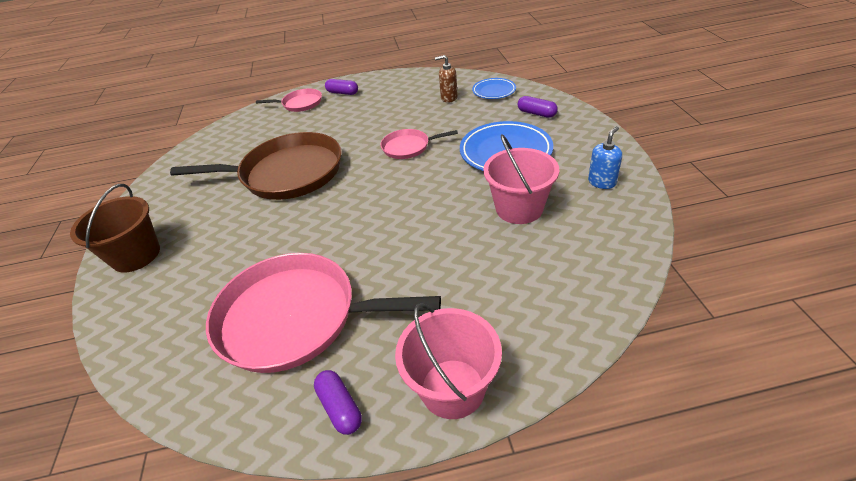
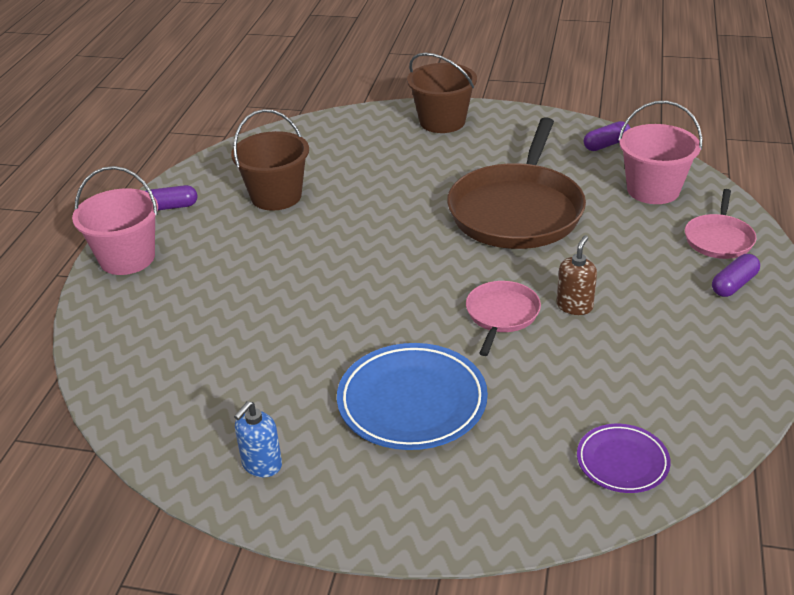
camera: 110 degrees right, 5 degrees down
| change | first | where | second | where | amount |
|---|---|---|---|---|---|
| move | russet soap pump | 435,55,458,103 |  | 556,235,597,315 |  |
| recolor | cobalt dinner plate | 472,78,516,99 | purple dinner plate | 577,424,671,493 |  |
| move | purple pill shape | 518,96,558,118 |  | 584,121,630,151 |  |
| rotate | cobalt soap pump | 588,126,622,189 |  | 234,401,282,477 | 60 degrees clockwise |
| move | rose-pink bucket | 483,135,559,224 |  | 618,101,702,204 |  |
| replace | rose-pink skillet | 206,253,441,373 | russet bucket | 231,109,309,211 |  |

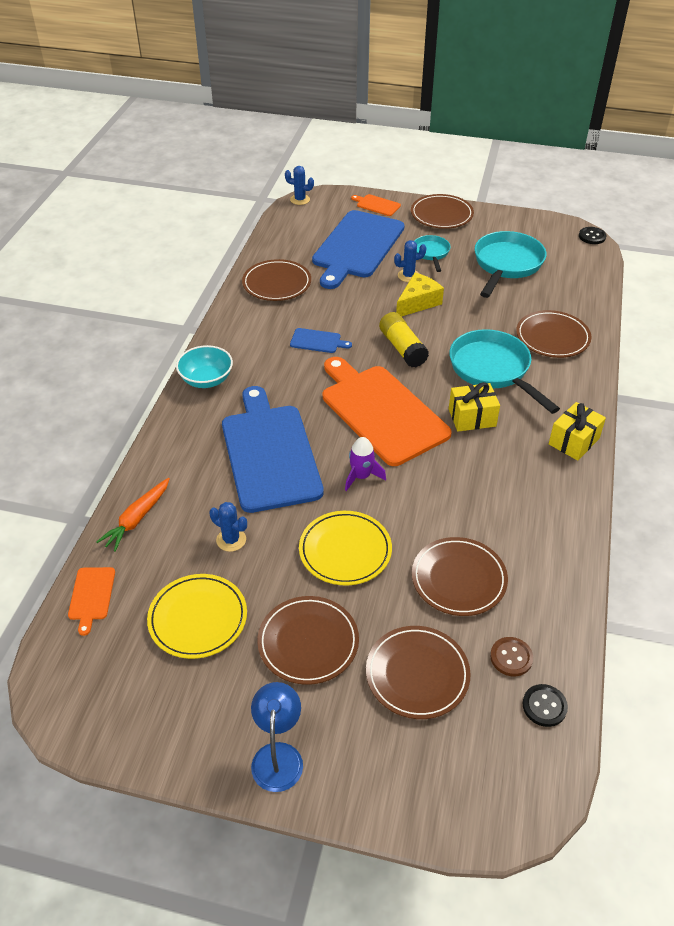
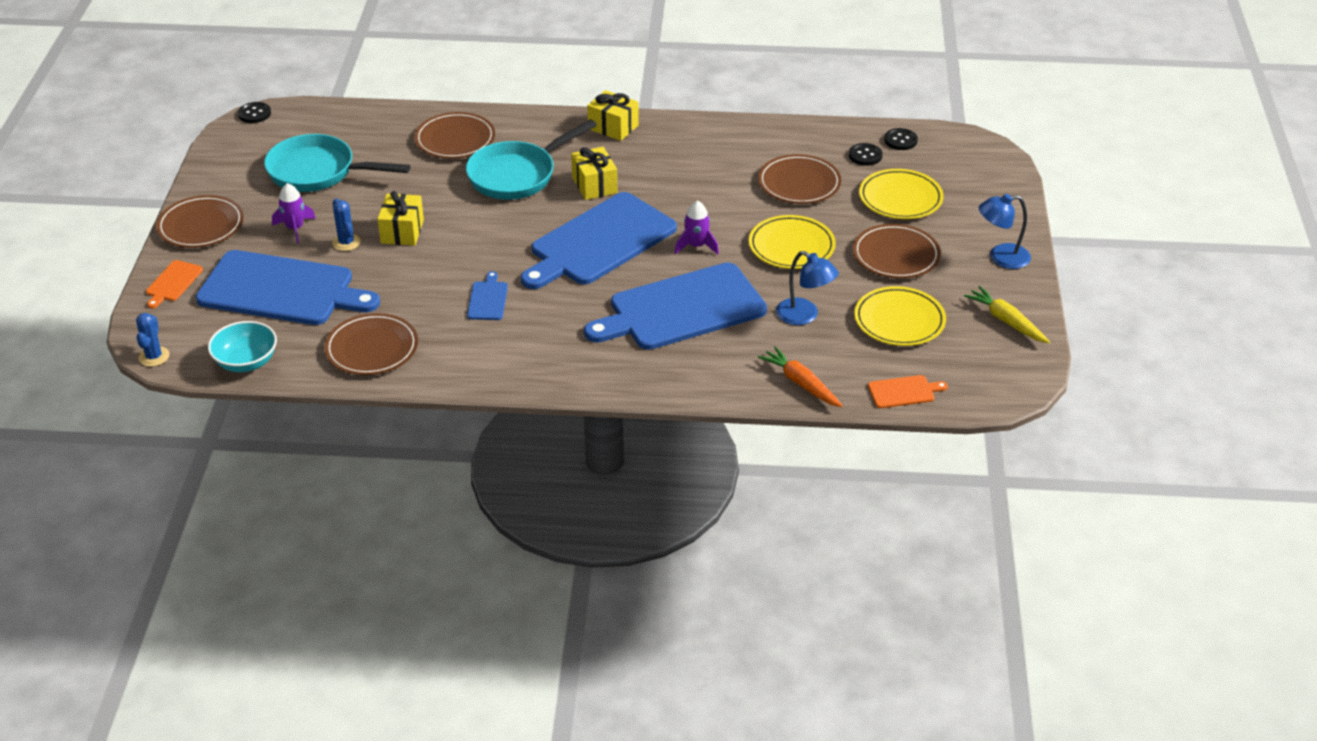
camera: 100 degrees left, 5 degrees down
| change | first | where | second | where | amount |
|---|---|---|---|---|---|
| replace | turquoise skillet | 414,235,451,272 | purple rocket | 272,183,316,243 |  |
| replace | golden cheese wedge | 396,273,444,317 | golden wrapped gift | 377,191,424,246 |  |
| delete | golden stick of glue | 379,312,429,367 |  |  |  |
| move | turquoise bowl | 176,345,233,388 |  | 208,321,277,372 |  |
| recolor | bright orange bread board | 323,357,452,466 | cobalt bread board | 521,192,677,289 |  |
| rotate | bright orange root vegetable | 96,478,170,552 |  | 758,346,843,407 | 150 degrees counterclockwise |
| replace | cobalt saguaro cactus | 209,502,247,552 | cobalt lamp | 776,251,839,325 |  |
| recolor | russet dinner plate | 366,626,471,719 | golden dinner plate | 859,169,944,219 |  |
| recolor | russet sewing button | 490,637,533,676 | jet-black sewing button | 849,143,882,166 |  |
| insert |  |  | golden root vegetable | 964,286,1050,343 |  |

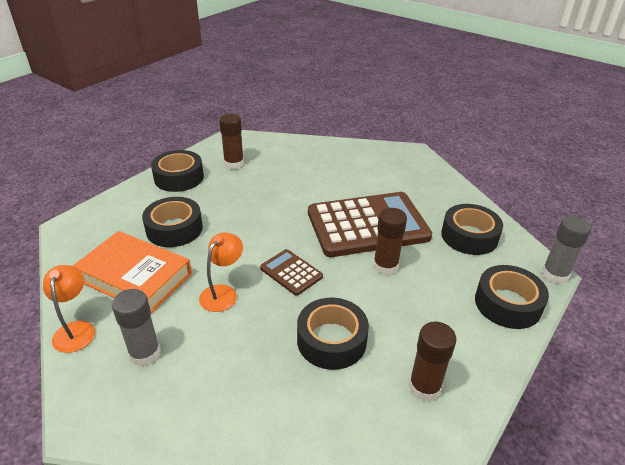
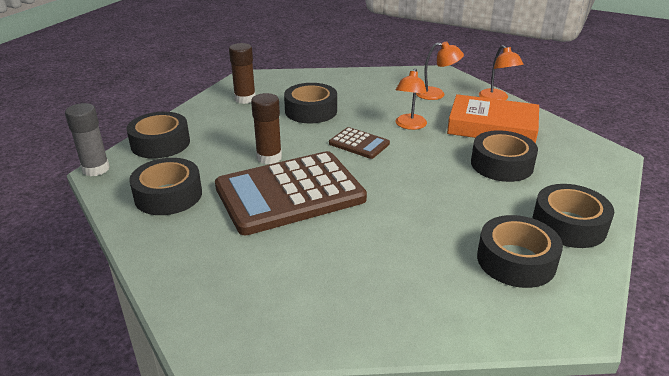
camera: 170 degrees right, 5 degrees down
| change | first | where | second | where | amount |
|---|---|---|---|---|---|
| replace | russet stick of glue | 219,114,244,169 | jet-black sticky tape | 477,215,563,288 |  |
| replace | grey stick of glue | 112,289,161,366 | bright orange lamp | 416,41,464,100 |  |

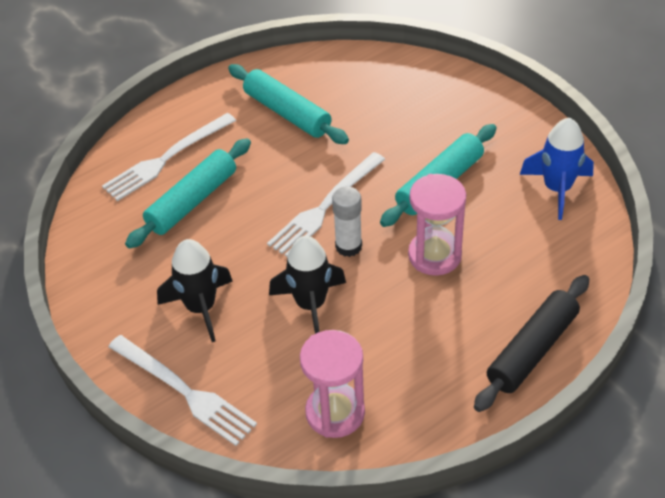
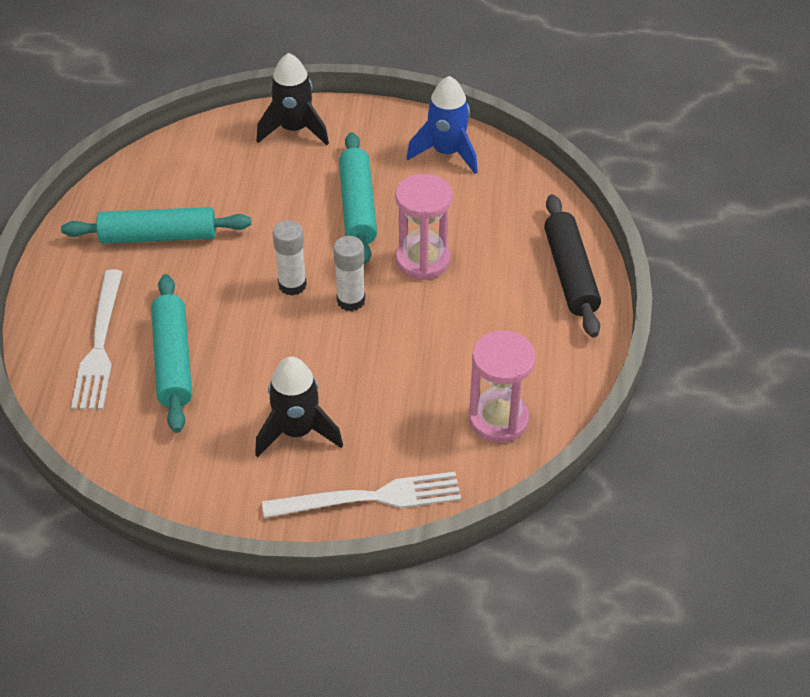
camera: 50 degrees left, 0 degrees up
| change | first | where | second | where | amount |
|---|---|---|---|---|---|
| replace | snow-white dinner fork | 267,152,385,257 | snow-white stick of glue | 273,220,307,296 |  |
| move | jet-black rocket | 269,236,346,334 |  | 257,53,329,145 |  |

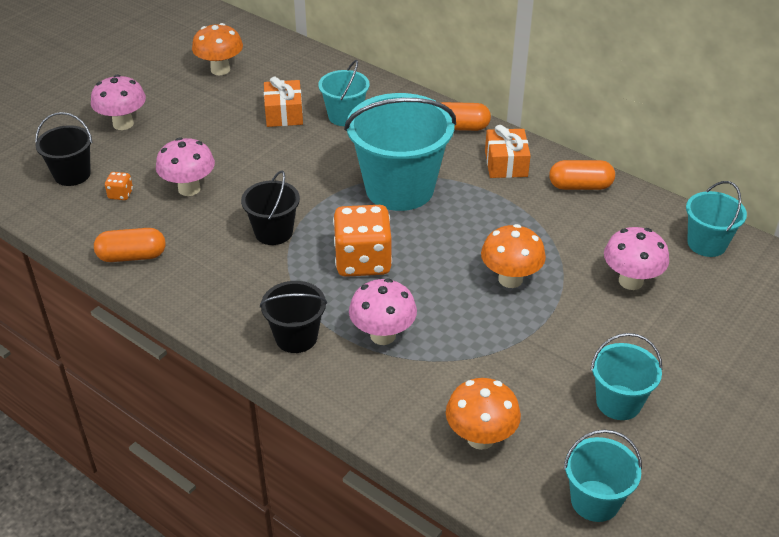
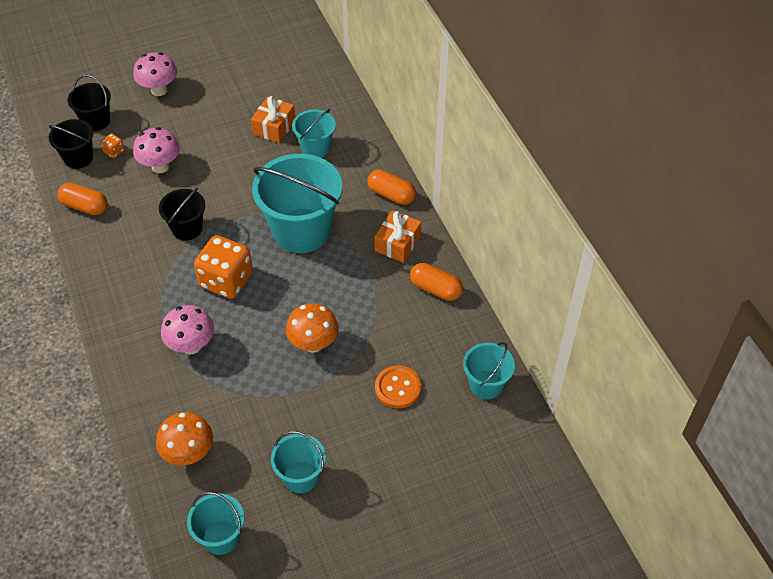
camera: 30 degrees right, 10 degrees up
| change | first | where | second | where | amount |
|---|---|---|---|---|---|
| delete | bright orange toadstool | 192,23,243,75 |  |  |  |
| replace | rose-pink toadstool | 604,227,669,290 | bright orange sewing button | 375,365,422,408 |  |
| move | jet-black bucket | 260,281,327,353 |  | 49,119,93,169 |  |

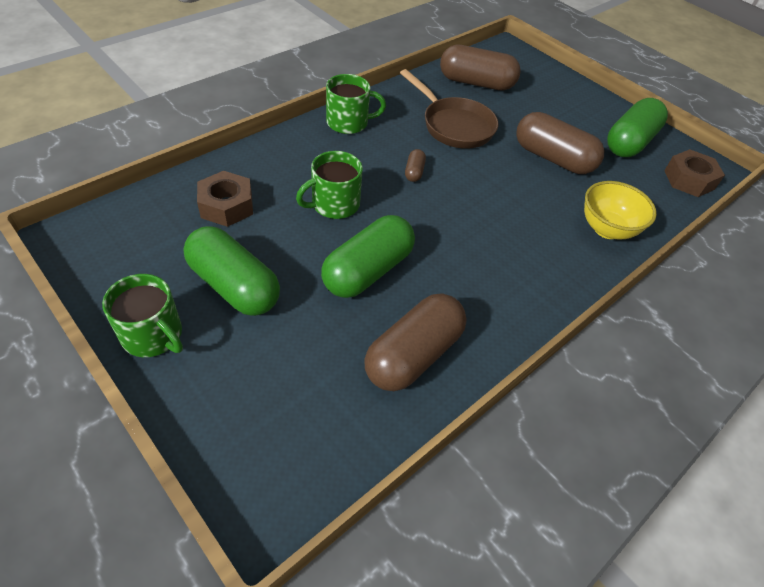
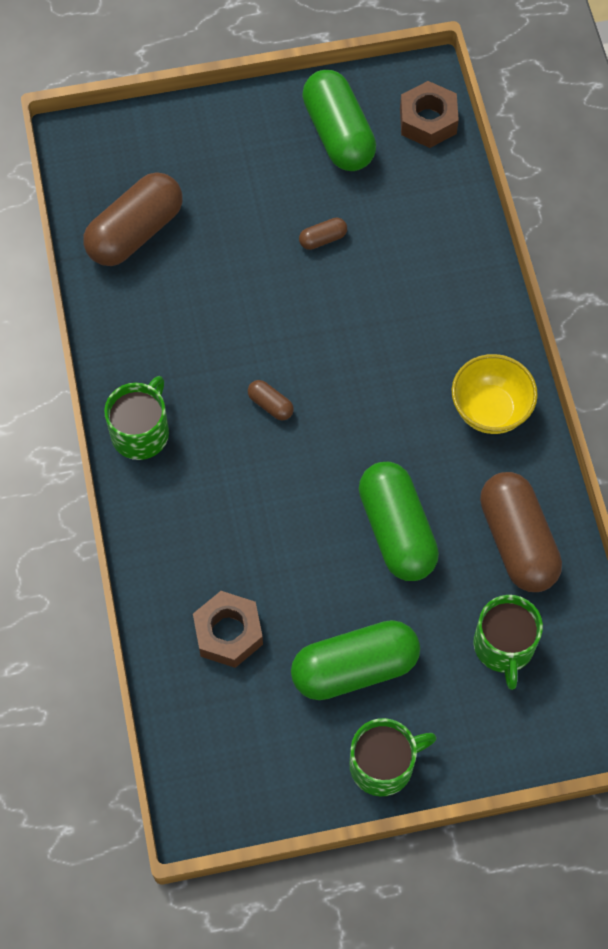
camera: 55 degrees left, 15 degrees up
| change | first | where | second | where | amount |
|---|---|---|---|---|---|
| delete | russet skillet | 400,69,498,149 |  |  |  |
| resize | russet pill shape | 516,112,605,174 |  | 299,217,347,250 | x0.43 |
| move | green coffee mug | 296,151,363,219 |  | 474,595,543,690 |  |
| move | golden bowl | 584,181,657,240 |  | 452,354,538,434 |  |

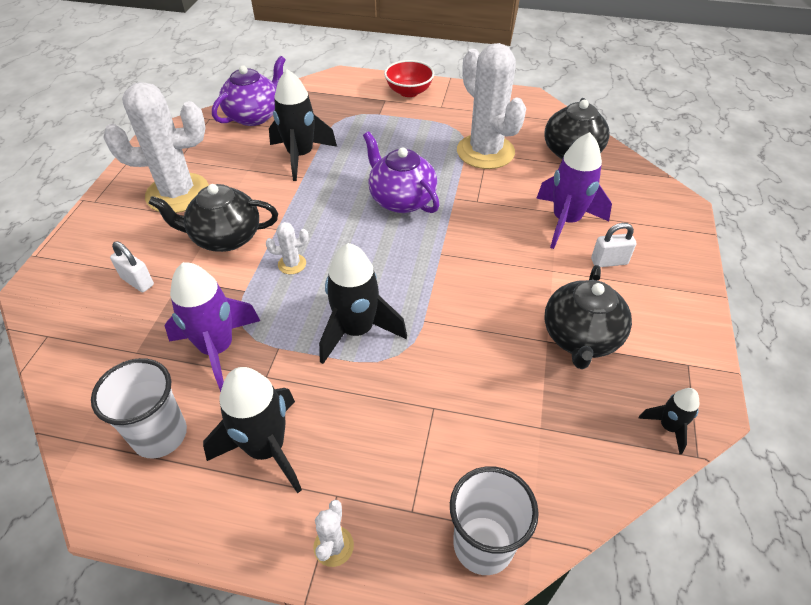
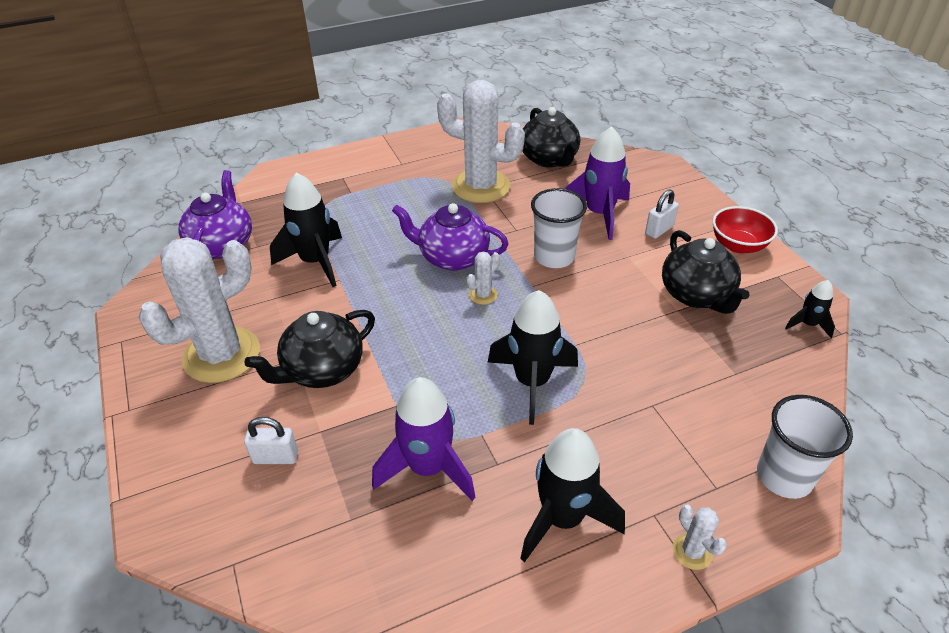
camera: 35 degrees left, 5 degrees down
| change | first | where | second | where | amount |
|---|---|---|---|---|---|
| move | red bowl | 384,60,434,97 |  | 712,206,778,253 |  |
| move | snow-white saguaro cactus | 266,222,309,274 |  | 466,251,500,305 |  |
| move | snow-white cup | 91,358,187,459 |  | 531,188,587,268 |  |

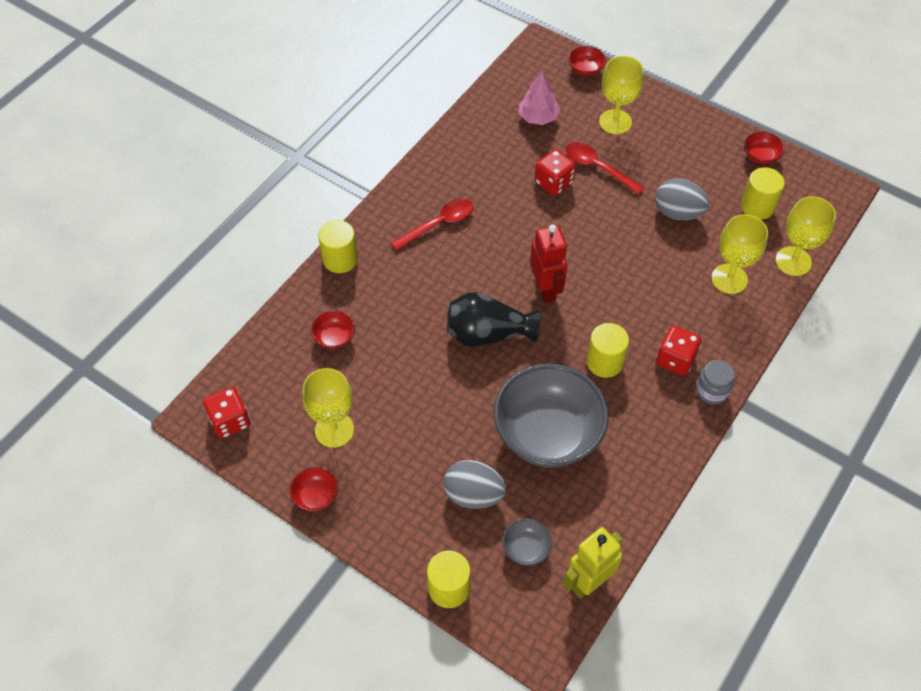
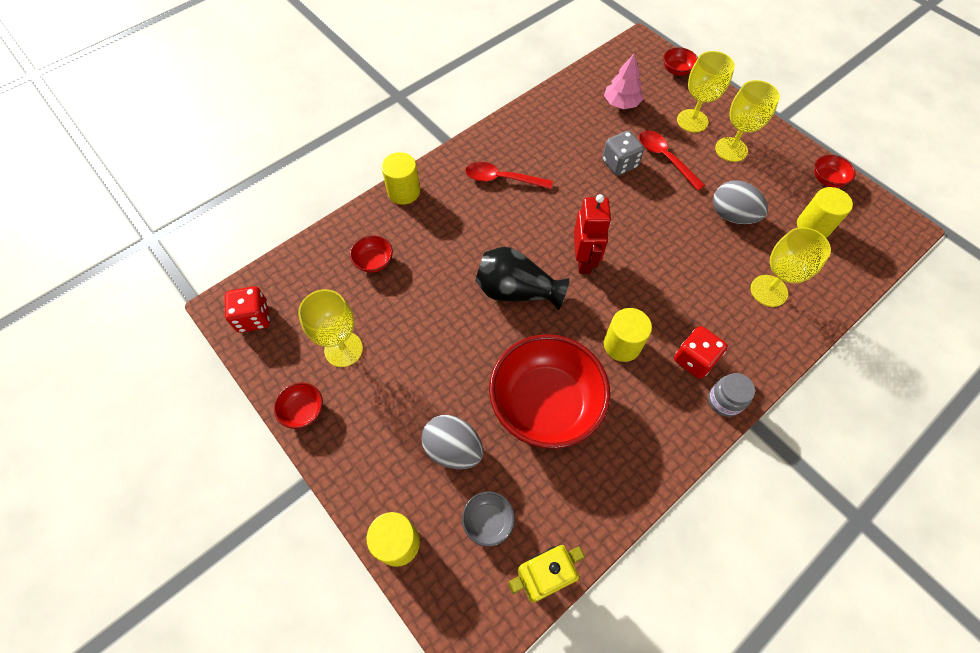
camera: 15 degrees right, 5 degrees up
| change | first | where | second | where | amount |
|---|---|---|---|---|---|
| recolor | red die | 535,149,576,196 | grey die | 602,131,644,176 |  |
| move | golden goblet | 775,196,836,276 |  | 715,80,780,162 |  |
| rotate | red teaspoon | 391,199,474,251 |  | 466,162,553,189 | 150 degrees counterclockwise |
| recolor | grey bowl | 494,364,609,467 | red bowl | 489,334,610,449 |  |

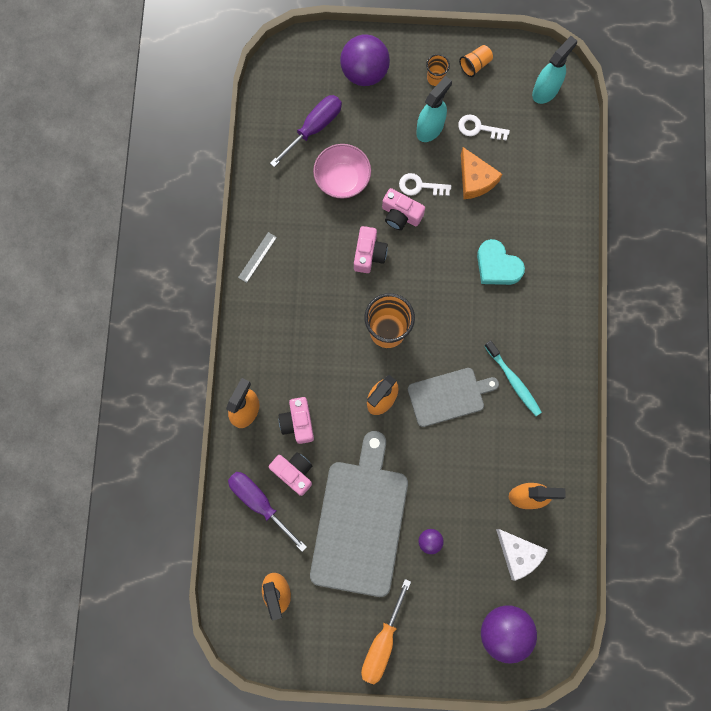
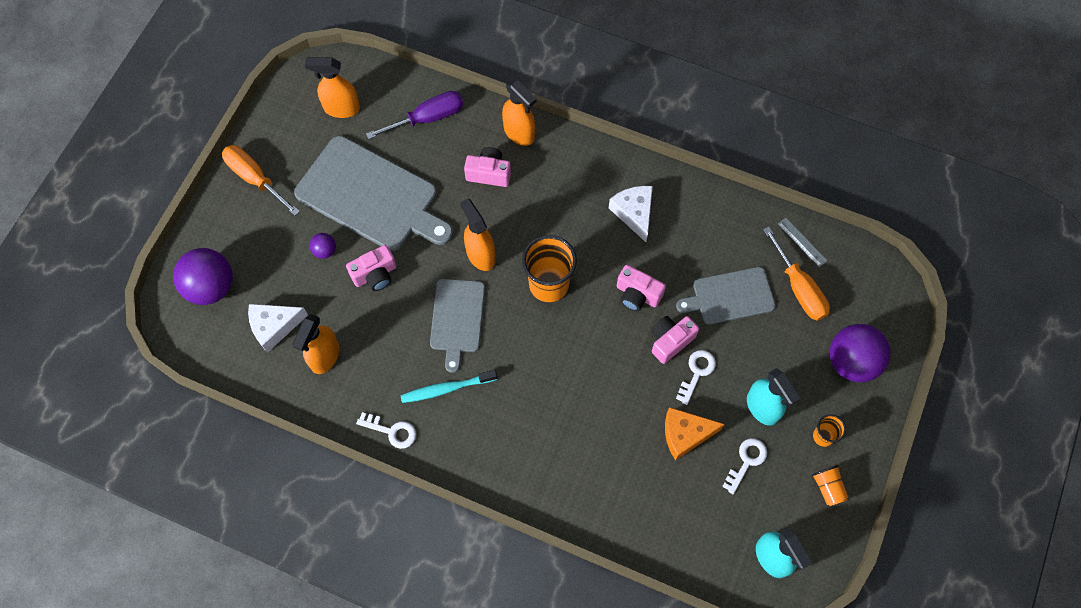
camera: 110 degrees right, 10 degrees down
| change | first | where | second | where | amount |
|---|---|---|---|---|---|
| recolor | purple hand screwdriver | 270,95,342,167 | bright orange hand screwdriver | 763,227,830,321 |  |
| replace | rose-pink bowl | 313,144,371,199 | grey bread board | 676,267,776,324 |  |
| move | grey ruler | 238,232,277,283 |  | 778,218,828,267 |  |
| delete | turquoise heart shape | 477,239,525,285 |  |  |  |
| move | rose-pink compact camera | 269,452,312,496 |  | 346,245,396,291 |  |
| insert |  |  | snow-white cheese wedge | 609,186,653,242 |  |
| insert |  |  | snow-white key | 356,412,416,449 |  |

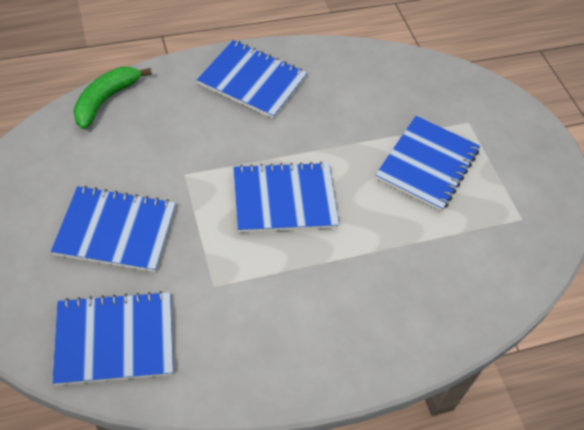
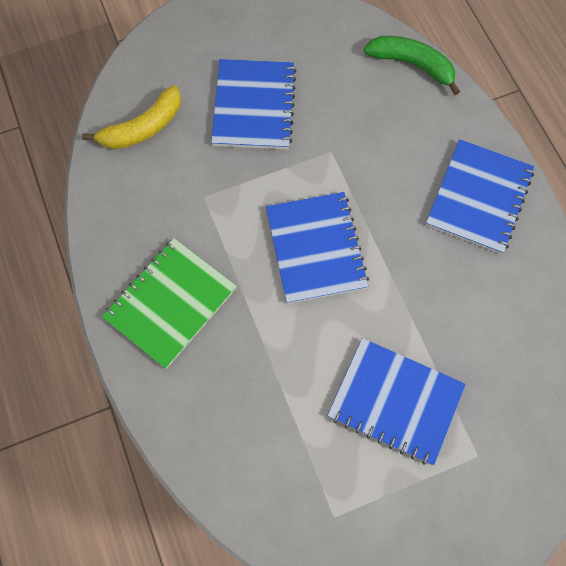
camera: 90 degrees right, 15 degrees up
| change | first | where | second | where | amount |
|---|---|---|---|---|---|
| replace | cobalt notepad | 52,291,173,386 | golden banana fruit | 82,85,181,149 |  |
| insert |  |  | green notepad | 102,238,237,369 |  |

